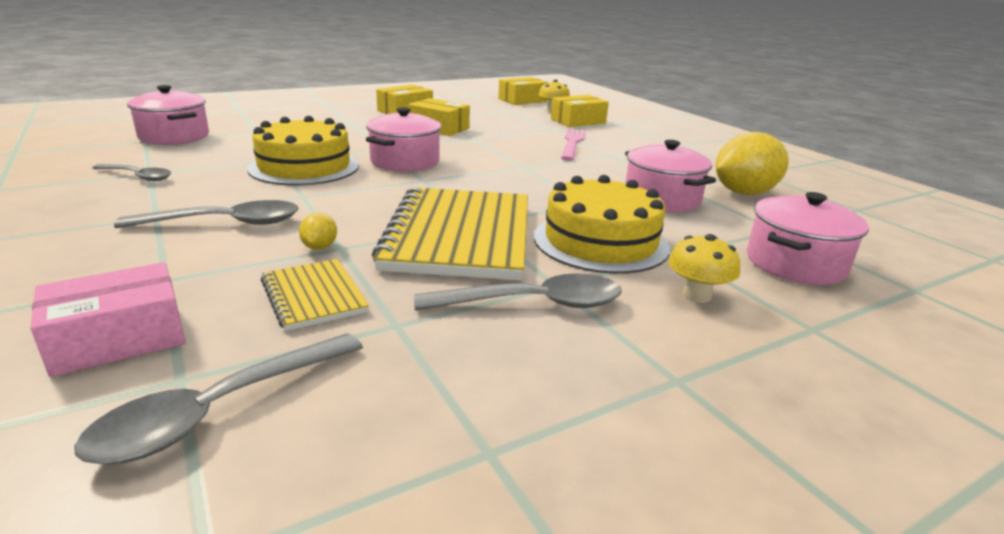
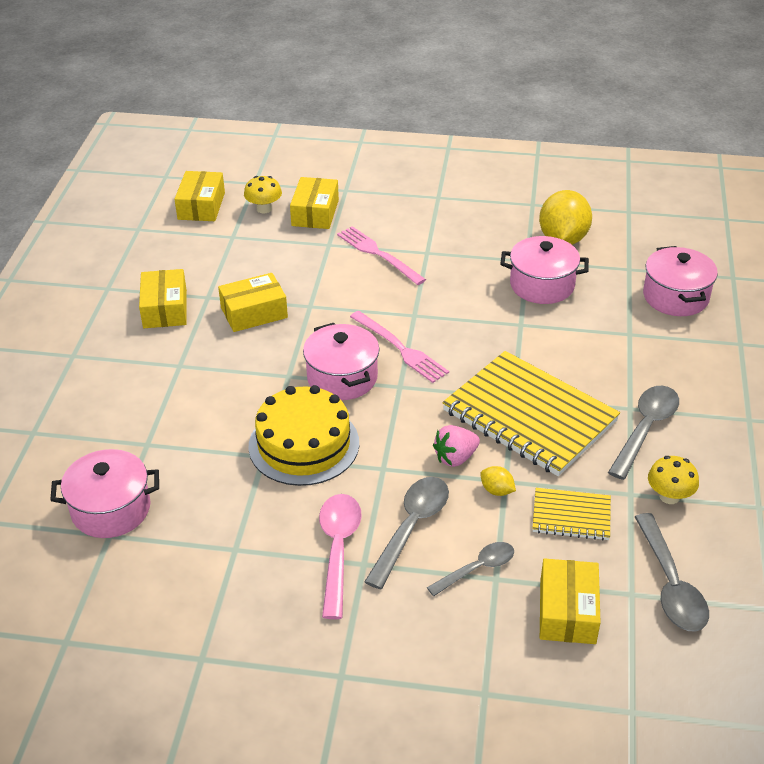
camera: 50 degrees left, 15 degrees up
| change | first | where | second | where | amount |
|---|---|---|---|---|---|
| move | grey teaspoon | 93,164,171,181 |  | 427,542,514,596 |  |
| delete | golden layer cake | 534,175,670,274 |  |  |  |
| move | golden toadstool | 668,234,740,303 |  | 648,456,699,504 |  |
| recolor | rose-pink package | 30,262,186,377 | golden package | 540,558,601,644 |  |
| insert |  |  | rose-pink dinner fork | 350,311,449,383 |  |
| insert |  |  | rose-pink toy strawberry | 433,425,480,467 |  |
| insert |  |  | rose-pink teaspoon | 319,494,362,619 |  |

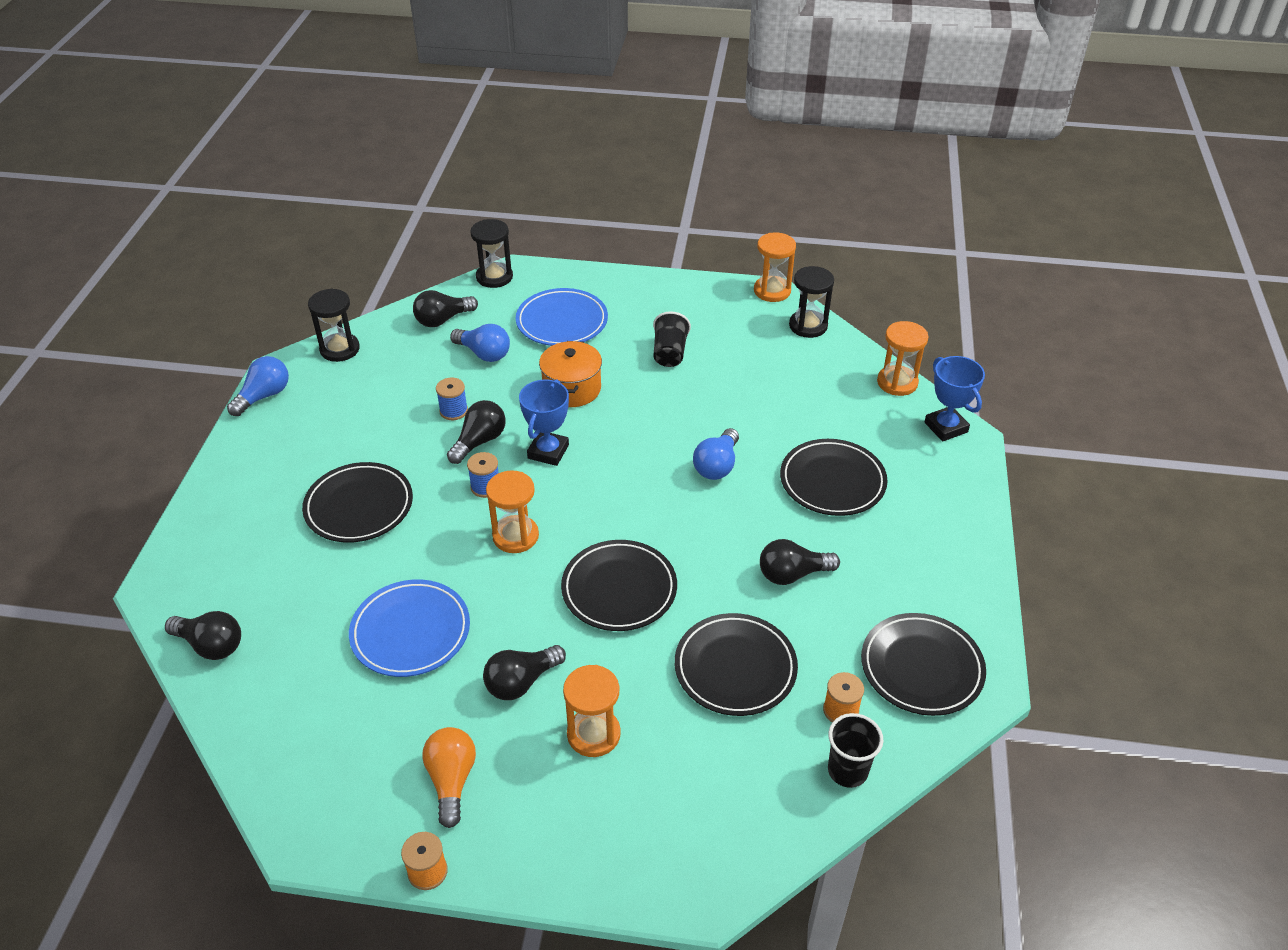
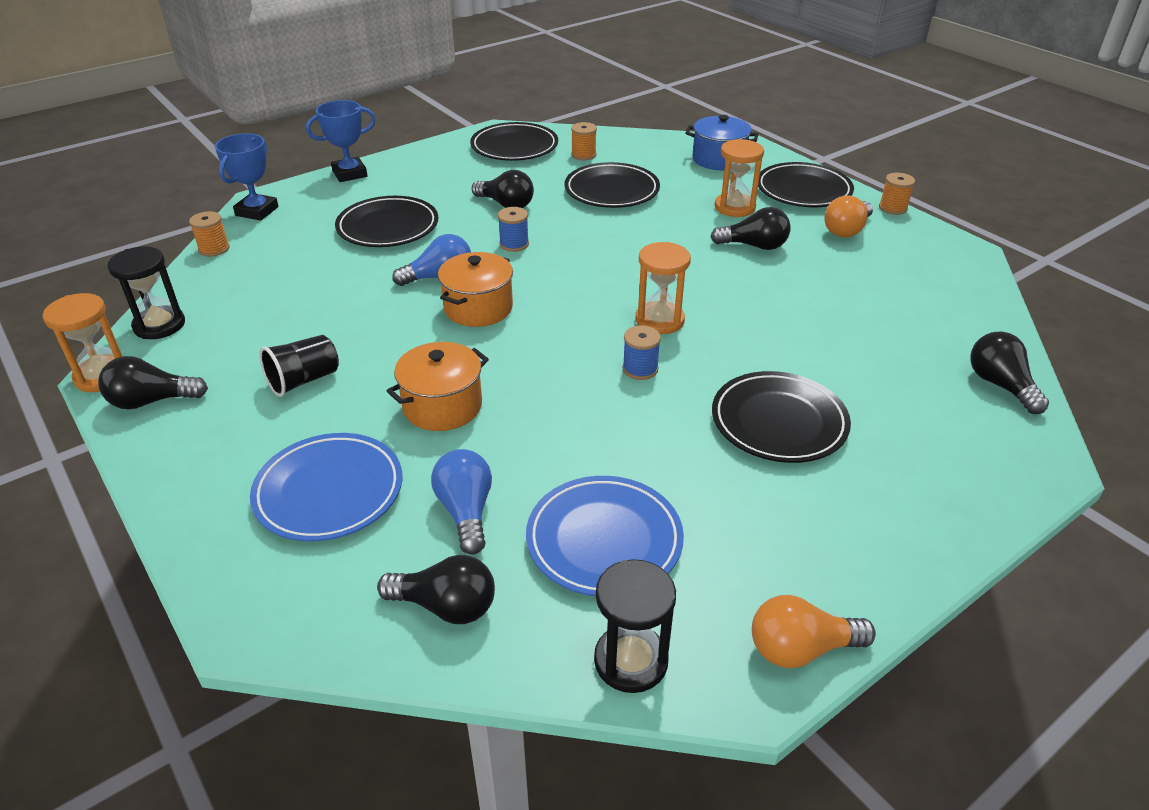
camera: 135 degrees left, 5 degrees down
| change | first | where | second | where | amount |
|---|---|---|---|---|---|
| delete | jet-black hourglass | 470,219,513,288 |  |  |  |
| replace | bright orange hourglass | 877,321,929,396 | bright orange spool | 189,211,229,257 |  |
| recolor | cobalt bulb | 227,356,289,416 | bright orange bulb | 752,595,876,668 |  |
| move | cobalt spool | 436,378,468,420 |  | 498,207,529,252 |  |
| move | cobalt trophy | 519,379,569,466 |  | 306,100,376,182 |  |
| move | jet-black bulb | 447,400,506,464 |  | 98,356,208,410 |  |
| move | jet-black dinner plate | 561,540,677,631 |  | 758,162,854,207 |  |
| move | cobalt dinner plate | 349,579,470,677 |  | 526,476,684,596 |  |
| delete | jet-black cup | 828,713,884,788 |  |  |  |
| insert |  |  | cobalt cooking pot | 685,115,758,170 |  |
| insert |  |  | bright orange cooking pot | 438,252,513,327 |  |

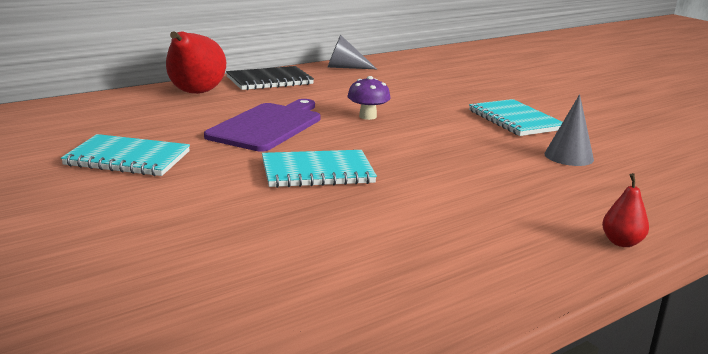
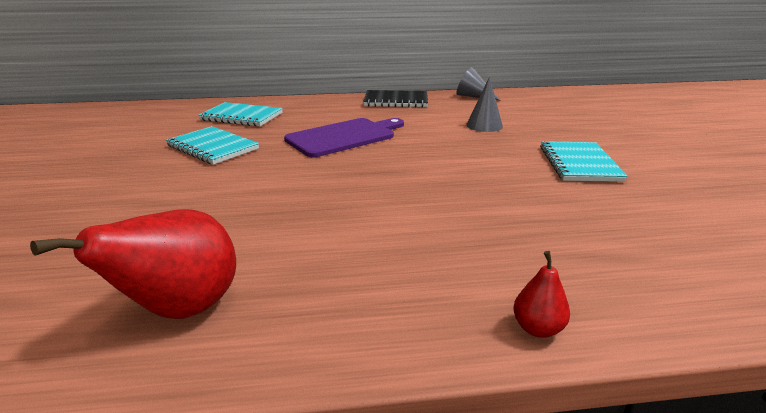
camera: 30 degrees right, 5 degrees up
| change | first | where | second | where | amount |
|---|---|---|---|---|---|
| move | red pear fruit | 166,31,226,94 |  | 30,209,236,319 |  |
| delete | purple toadstool | 348,76,391,120 |  |  |  |
| move | grey solid cone | 544,94,594,166 |  | 466,77,503,132 |  |
| move | turquoise notepad | 262,150,377,188 |  | 198,102,283,127 |  |

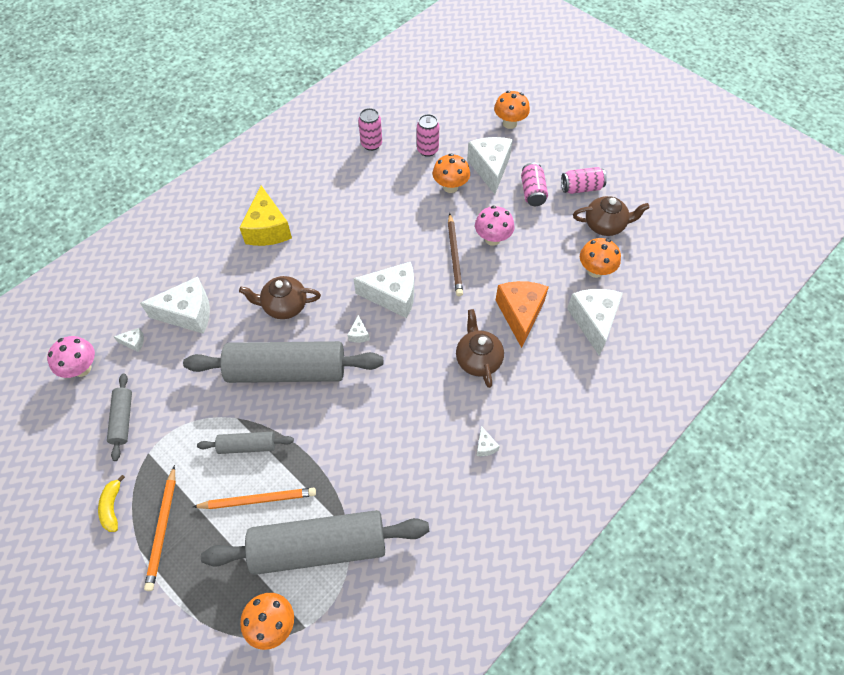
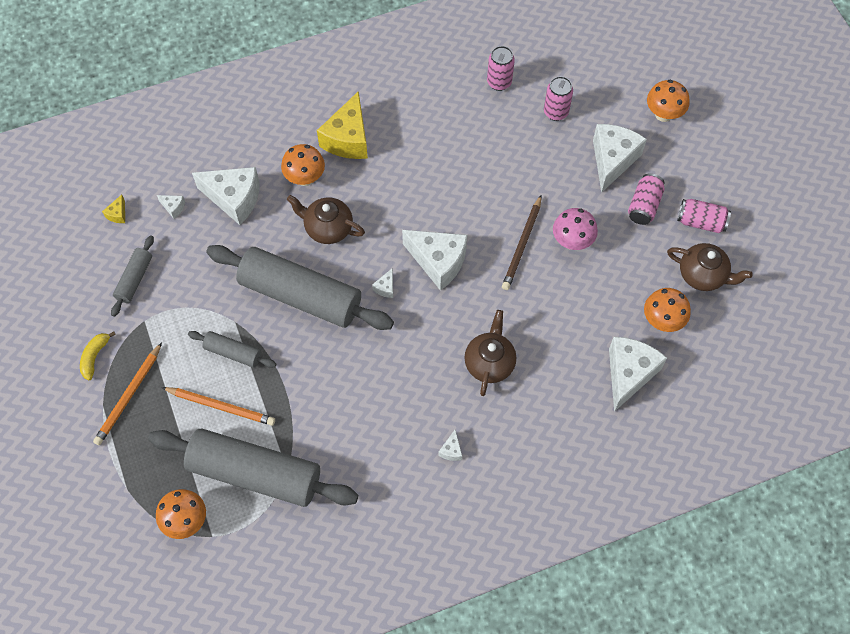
camera: 25 degrees right, 5 degrees up
| change | first | where | second | where | amount |
|---|---|---|---|---|---|
| move | bright orange toadstool | 433,154,470,193 |  | 281,144,325,186 |  |
| delete | bright orange cheese wedge | 496,281,549,348 |  |  |  |
| replace | rose-pink toadstool | 47,336,95,378 | golden cheese wedge | 102,195,125,223 |  |

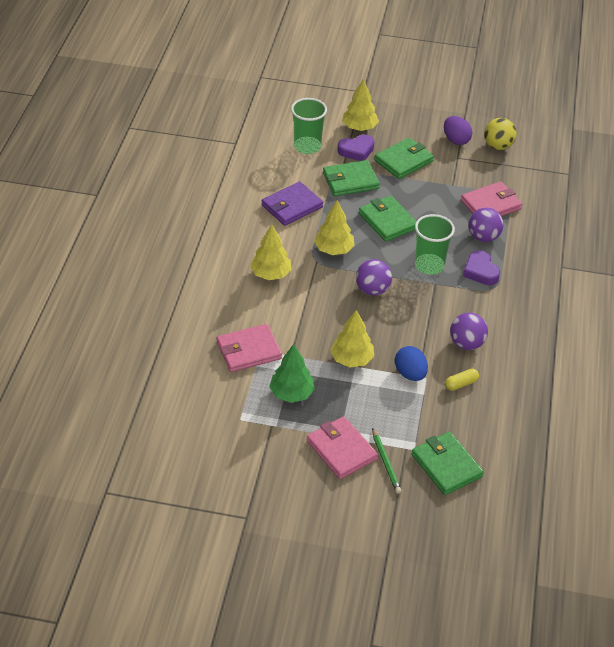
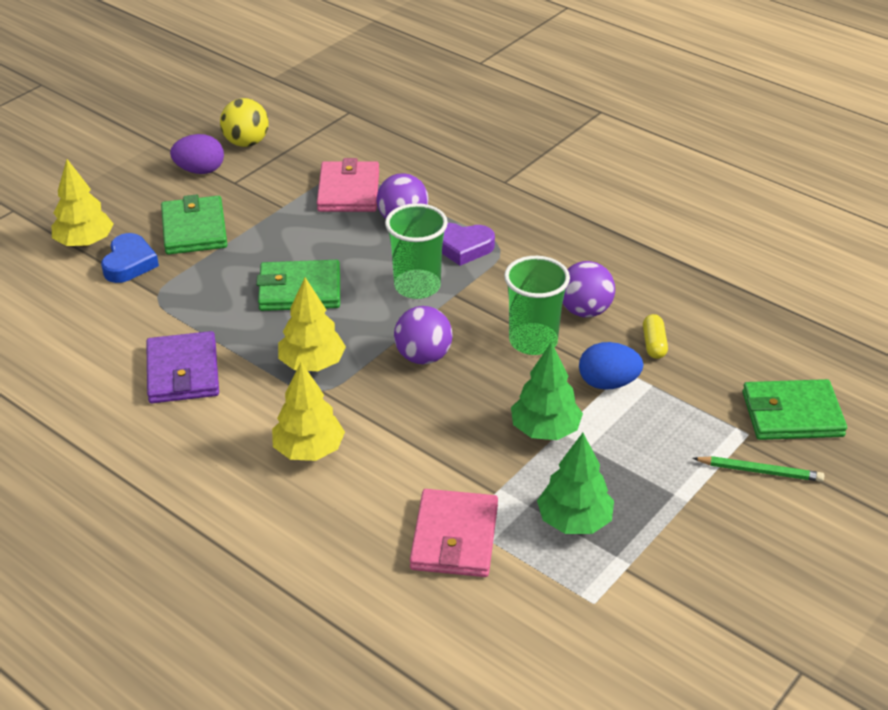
camera: 60 degrees left, 5 degrees down
| change | first | where | second | where | amount |
|---|---|---|---|---|---|
| move | green cup | 291,98,327,154 |  | 504,256,570,355 |  |
| recolor | purple heart shape | 337,134,375,161 | cobalt heart shape | 101,233,159,283 |  |
| delete | green wallet | 323,160,380,196 |  |  |  |
| recolor | golden tree | 330,310,374,368 | green tree | 511,342,583,440 |  |
| delete | rose-pink wallet | 307,416,378,479 |  |  |  |

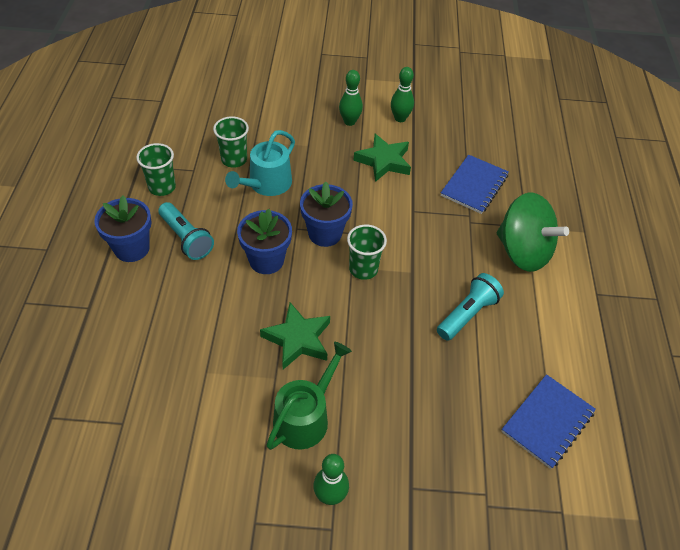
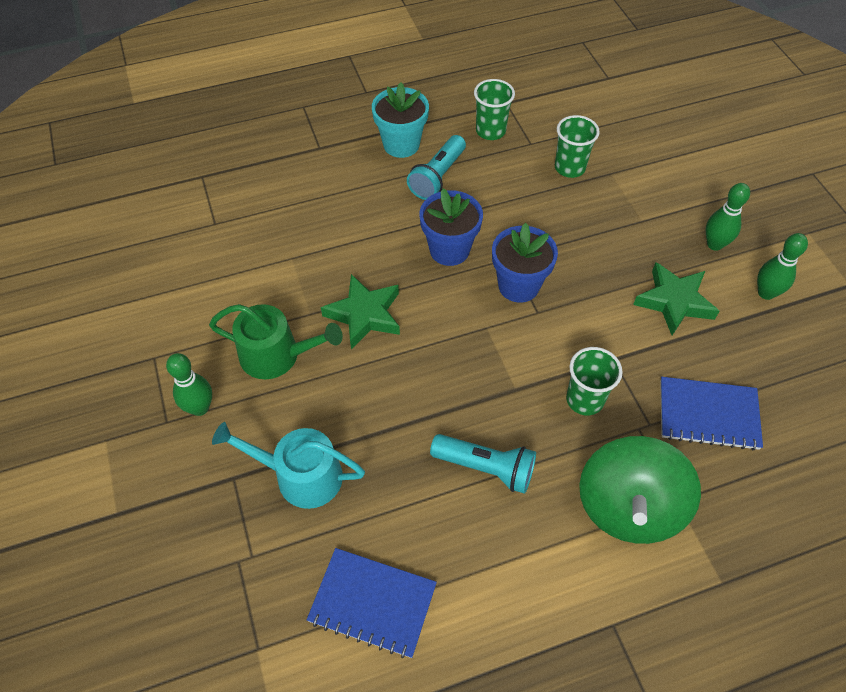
camera: 70 degrees right, 5 degrees up
| change | first | where | second | where | amount |
|---|---|---|---|---|---|
| move | turquoise sprinkling can | 225,130,295,196 |  | 212,422,365,509 |  |
| recolor | cobalt flower pot | 94,195,152,262 | turquoise flower pot | 372,82,429,158 |  |
| move | green cup | 347,225,387,280 |  | 566,347,623,415 |  |

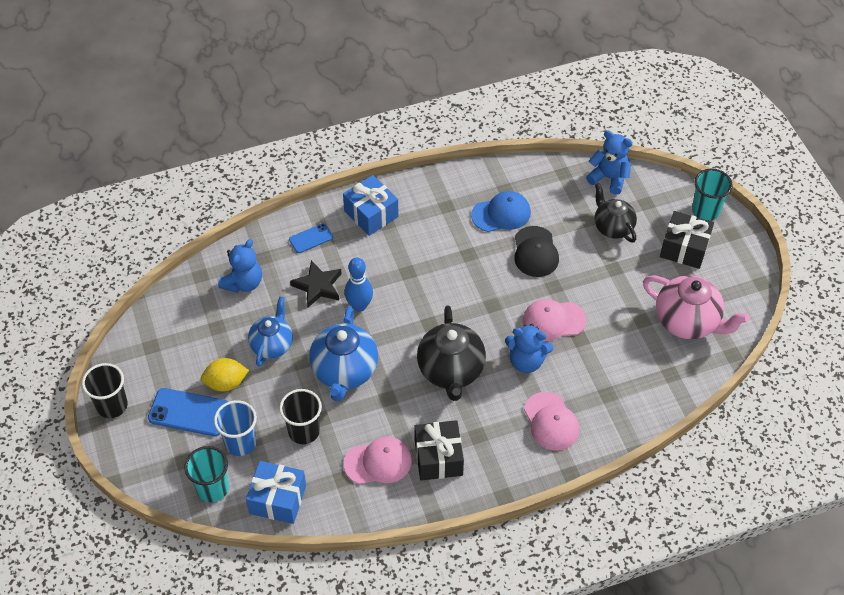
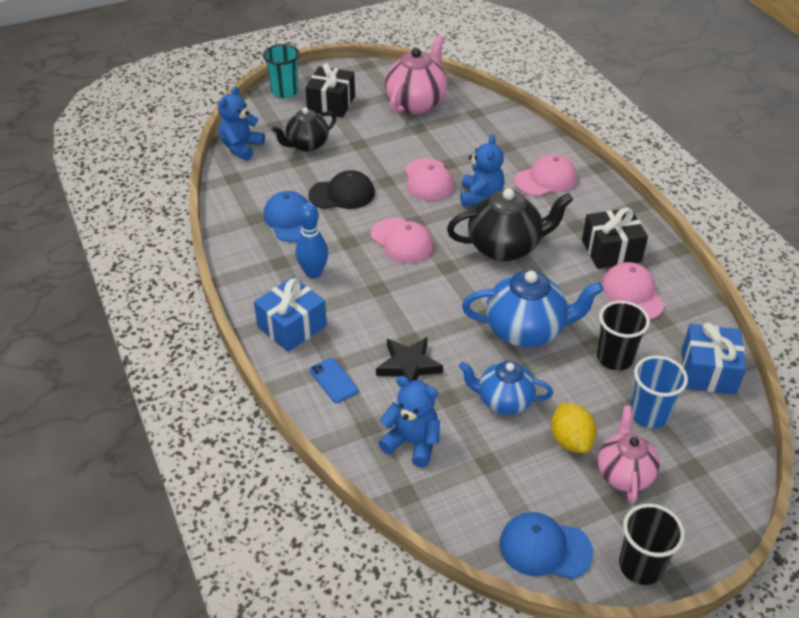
camera: 95 degrees left, 10 degrees down
| change | first | where | second | where | amount |
|---|---|---|---|---|---|
| move | cobalt skittle | 345,257,373,312 |  | 295,202,328,278 |  |
| replace | cobalt mobile phone | 148,388,228,436 | rose-pink teapot | 598,406,660,504 |  |
| delete | turquoise cup | 184,446,229,502 |  |  |  |
| insert |  |  | rose-pink peaked cap | 371,218,433,263 |  |
| insert |  |  | cobalt peaked cap | 500,512,593,579 |  |

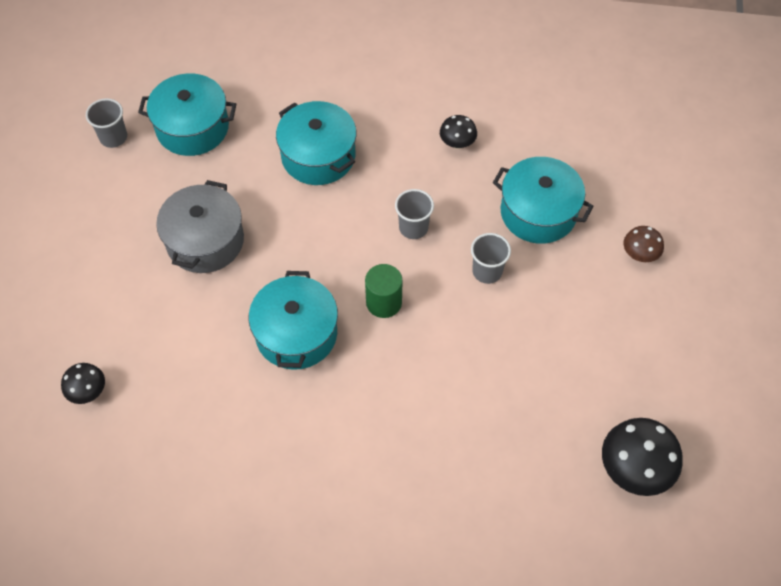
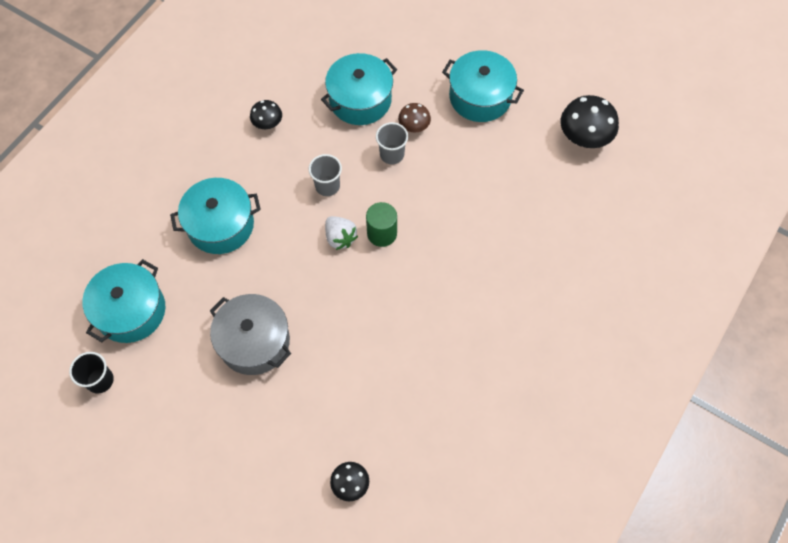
camera: 65 degrees left, 5 degrees up
| change | first | where | second | where | amount |
|---|---|---|---|---|---|
| recolor | grey cup | 86,98,127,148 | jet-black cup | 69,352,114,394 |  |
| move | russet toadstool | 624,226,664,262 |  | 398,103,431,132 |  |
| move | turquoise cooking pot | 249,271,338,370 |  | 442,50,524,122 |  |
| insert |  |  | snow-white toy strawberry | 325,216,358,250 |  |

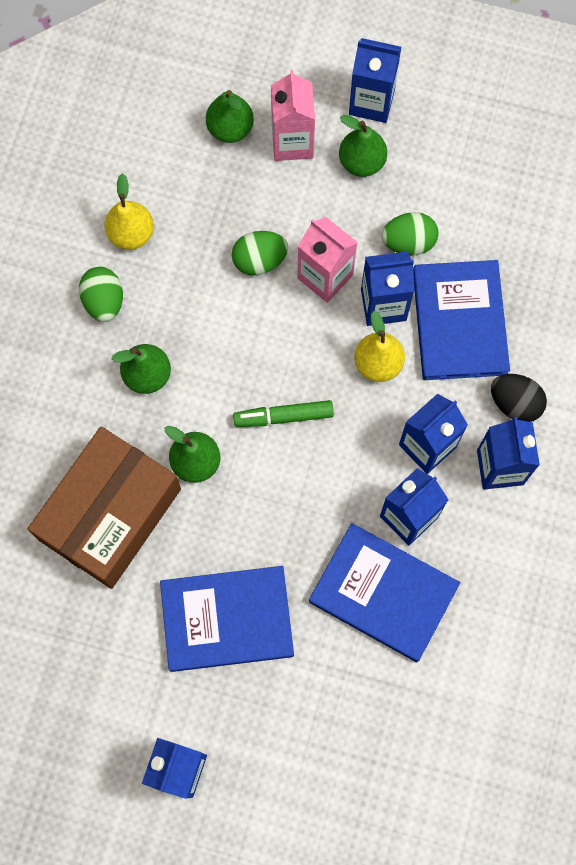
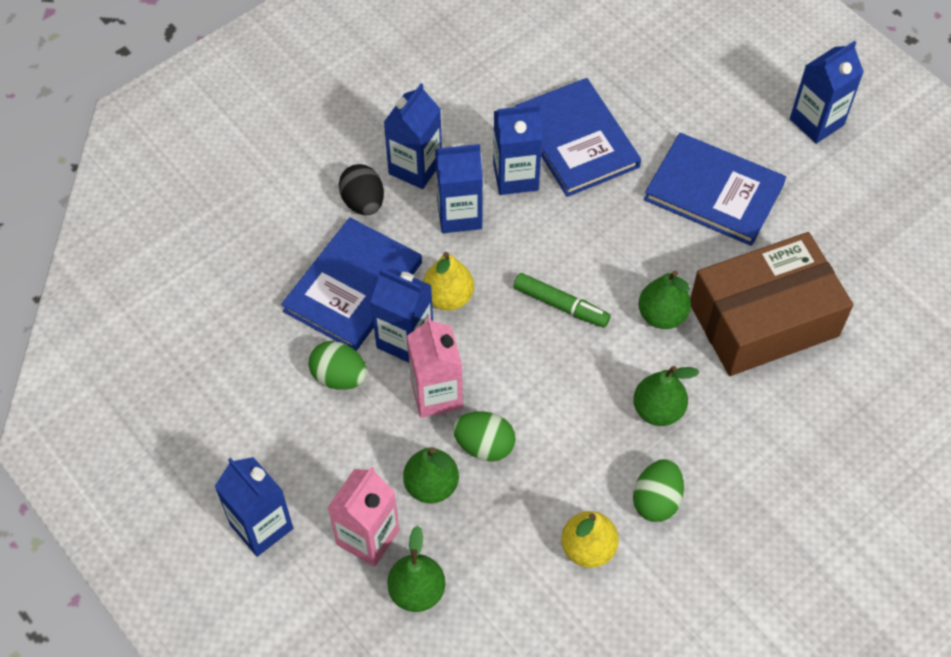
camera: 145 degrees left, 15 degrees down
| change | first | where | second | where | amount |
|---|---|---|---|---|---|
| move | green pear fruit | 339,115,387,177 |  | 403,447,459,503 |  |

